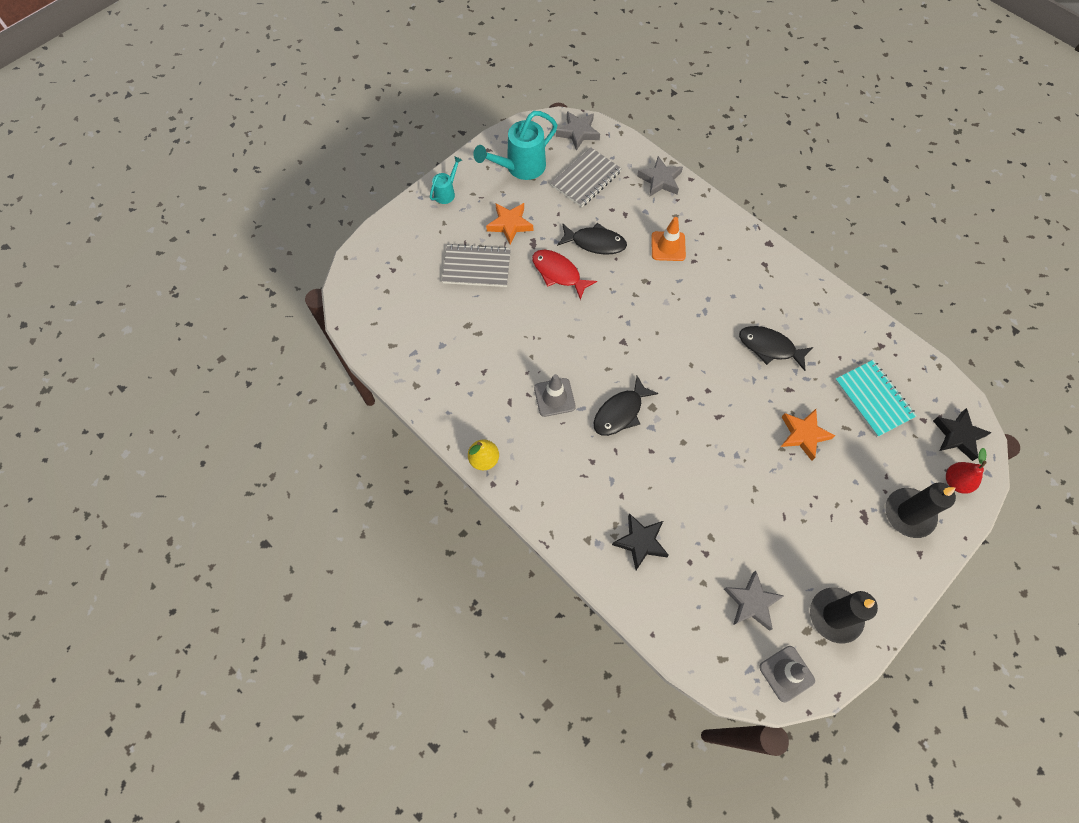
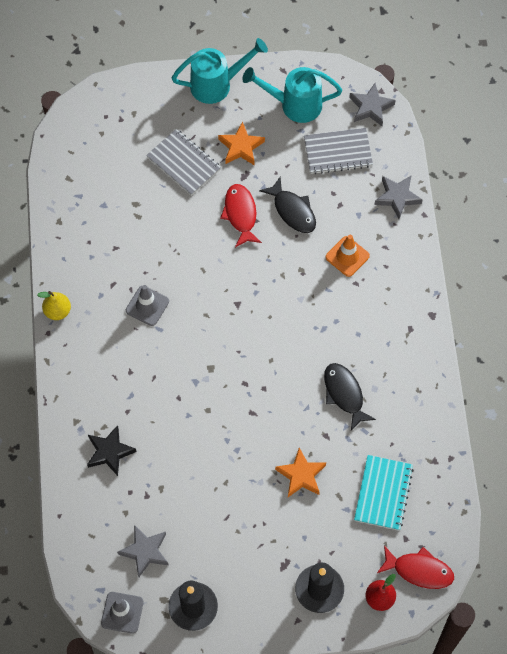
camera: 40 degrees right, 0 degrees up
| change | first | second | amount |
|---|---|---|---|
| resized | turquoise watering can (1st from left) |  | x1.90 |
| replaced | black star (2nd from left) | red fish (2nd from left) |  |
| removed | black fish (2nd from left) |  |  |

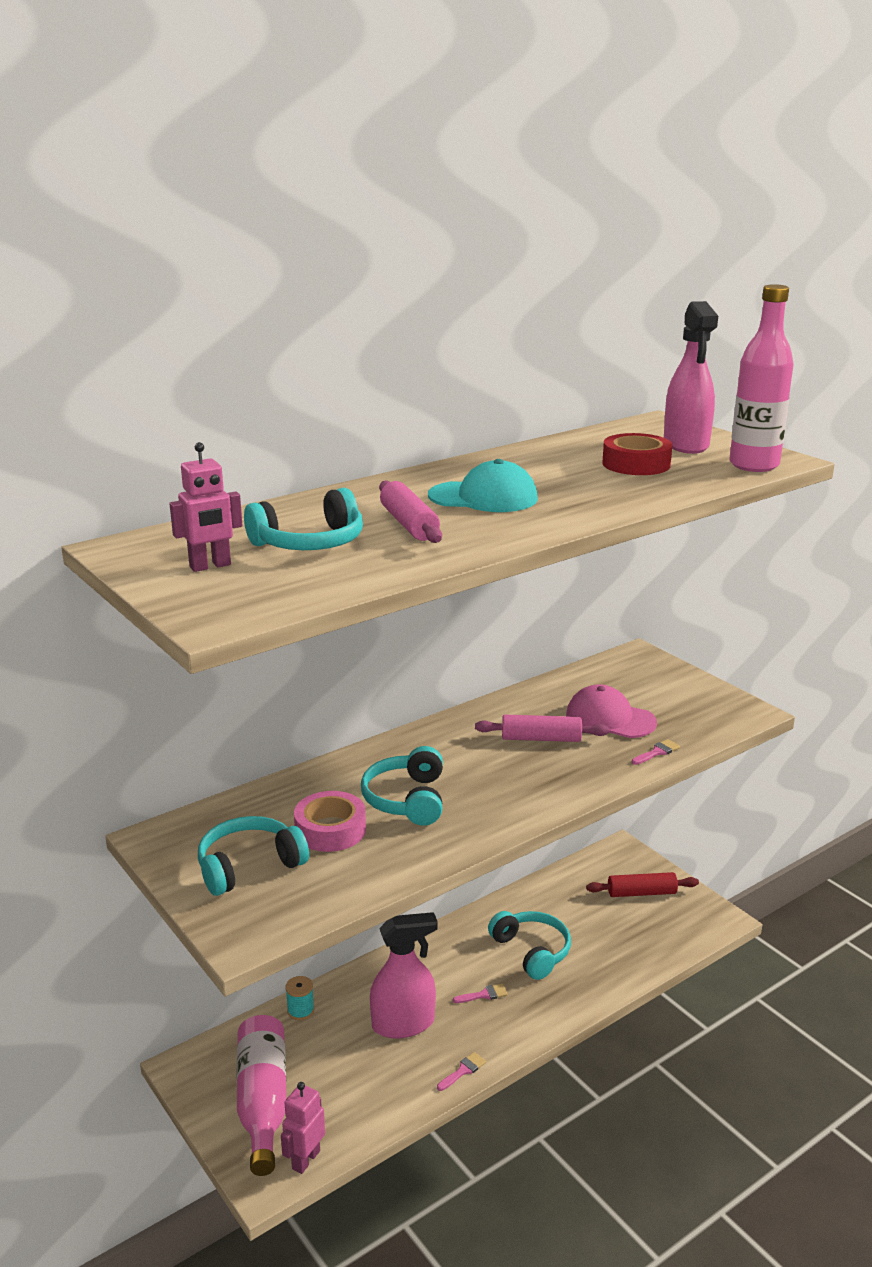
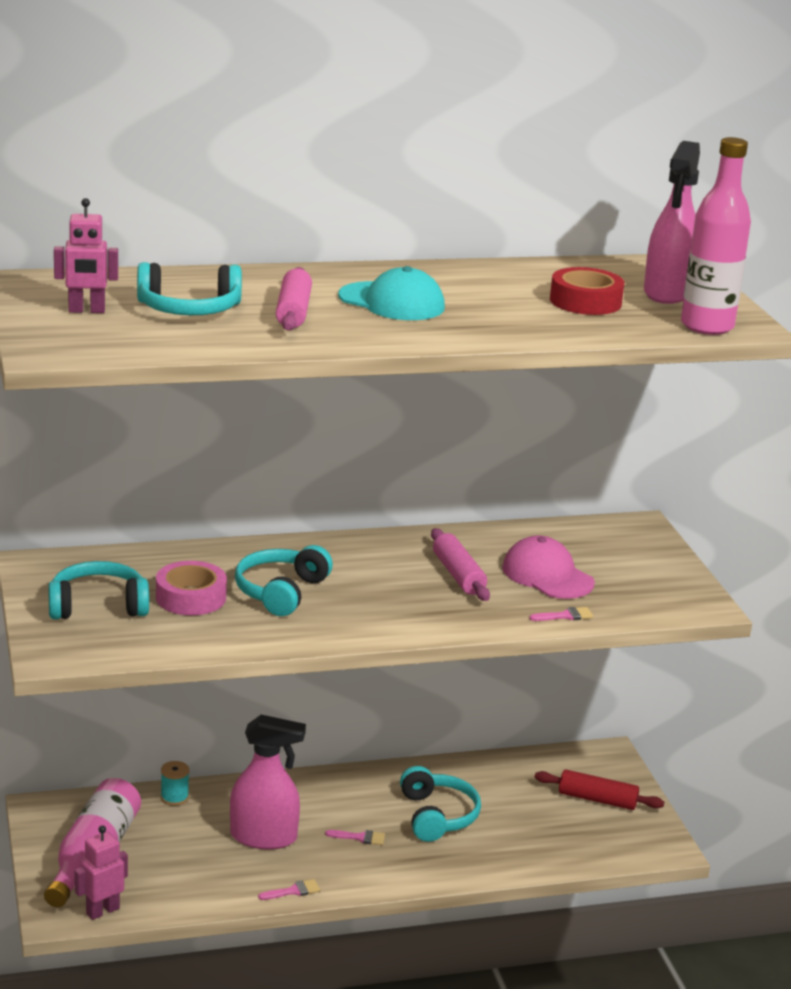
camera: 20 degrees right, 0 degrees up
| change | first | second | amount |
|---|---|---|---|
| turned | pink rolling pin (2nd from left) |  | 45 degrees clockwise |

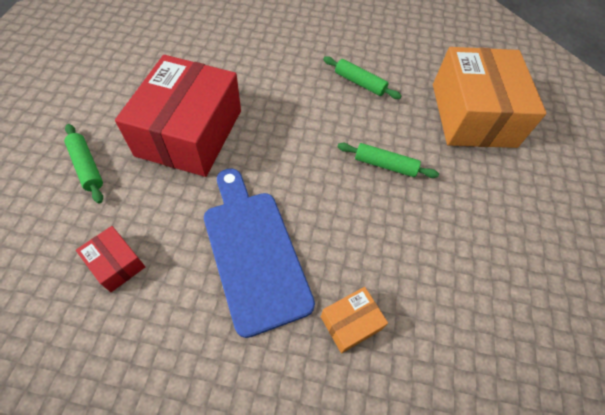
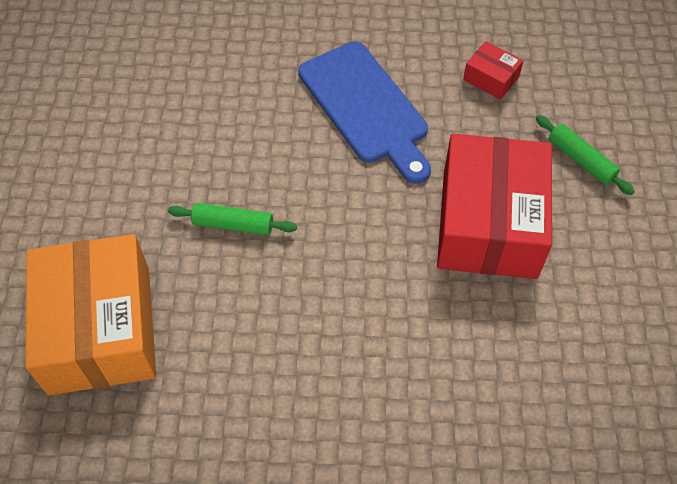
camera: 175 degrees right, 0 degrees up
| change | first | second | amount |
|---|---|---|---|
| removed | orange box (1st from left) |  |  |
| removed | green rolling pin (2nd from left) |  |  |

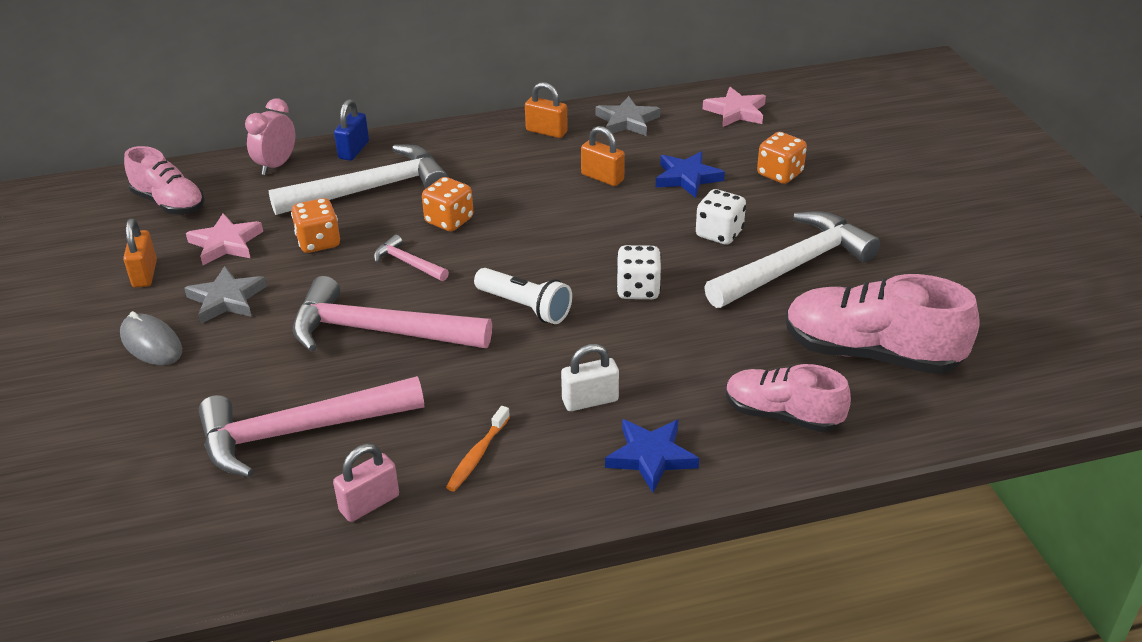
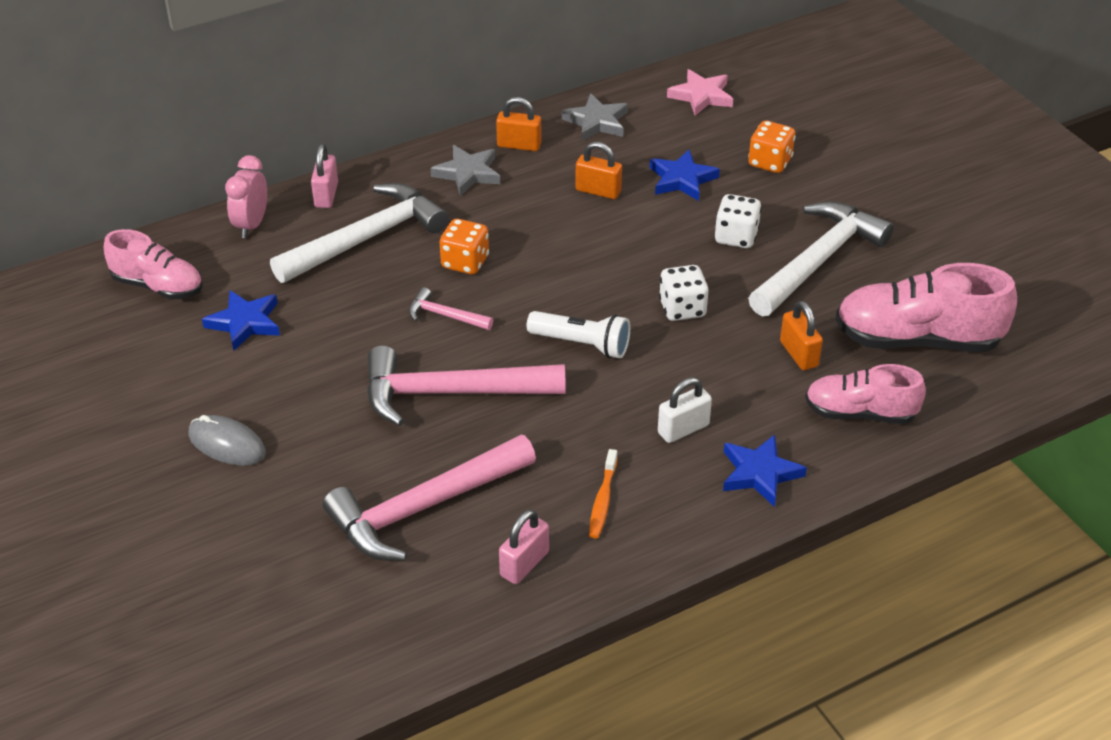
camera: 15 degrees left, 5 degrees up
| change | first | second | amount |
|---|---|---|---|
| recoloured | pink star (1st from left) | blue star (1st from left) |  |
| recoloured | blue padlock | pink padlock (1st from left) |  |
| moved | grey star (1st from left) |  |  |
| moved | orange padlock (1st from left in the first image) | orange padlock (3rd from left) |  |
| removed | orange dice (1st from left) |  |  |

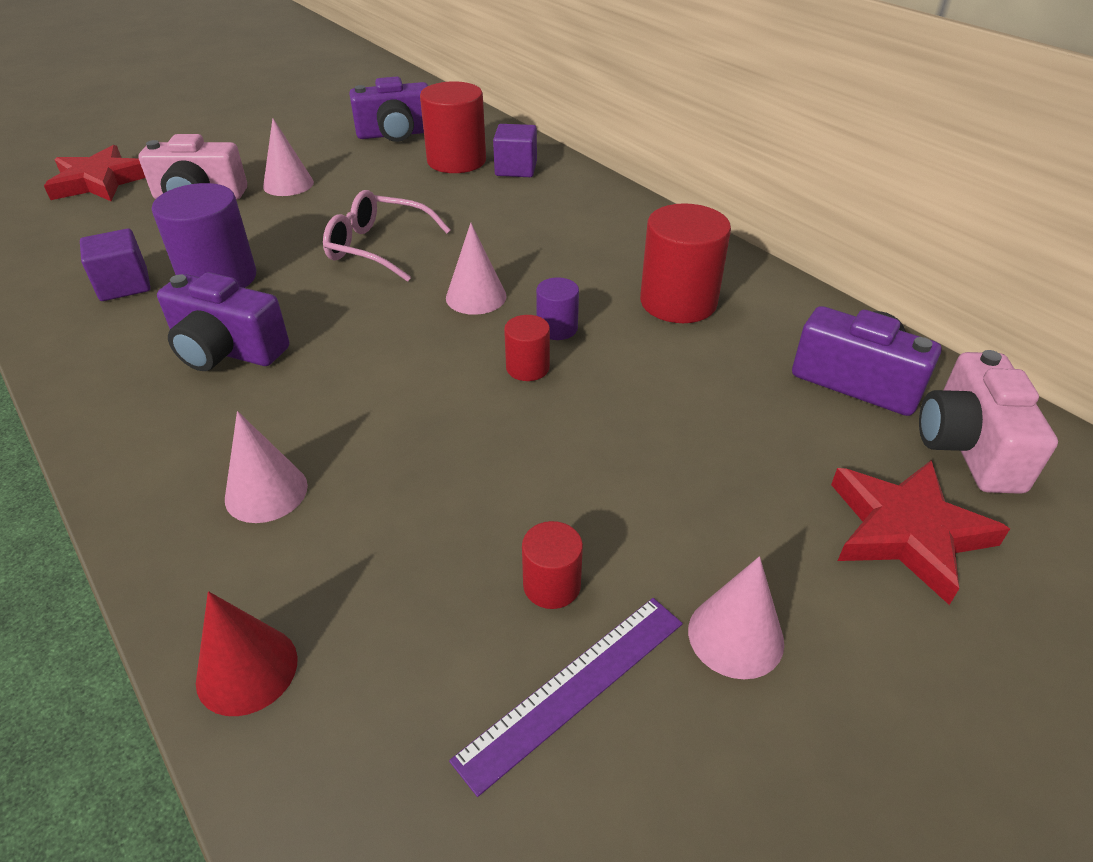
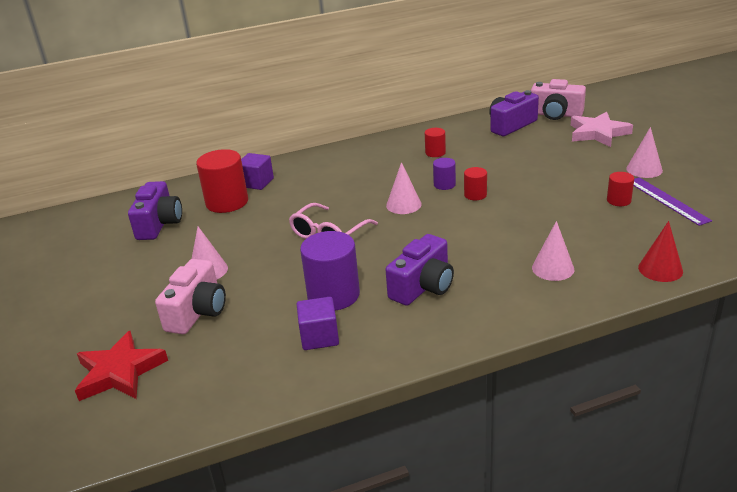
camera: 70 degrees left, 10 degrees down
| change | first | second | amount |
|---|---|---|---|
| resized | red cylinder (4th from left in the first image) | red cylinder (2nd from left) | x0.51 |
| recoloured | red star (2nd from left) | pink star |  |

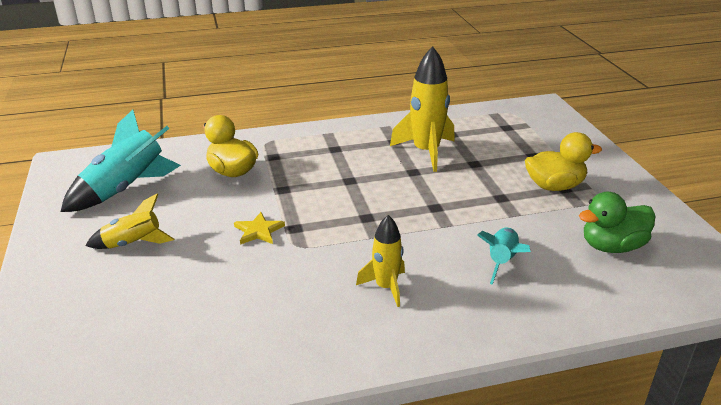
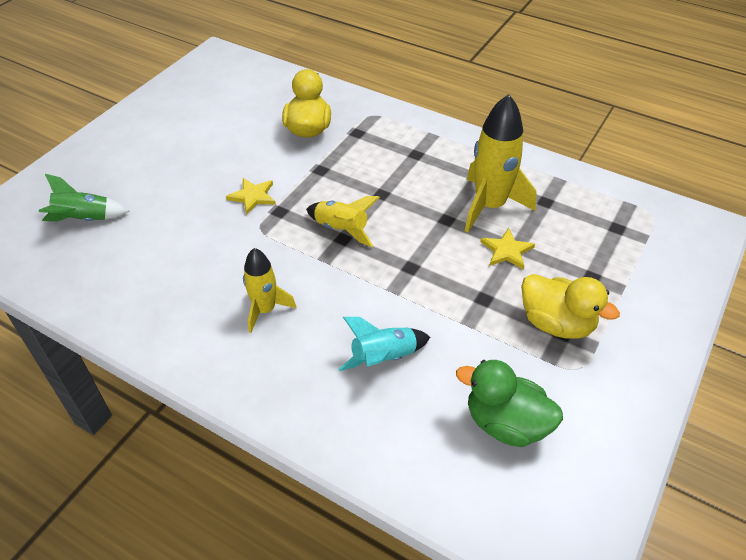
camera: 45 degrees right, 15 degrees up
| change | first | second | amount |
|---|---|---|---|
| added |  | green rocket |  |
| moved | yellow rocket (1st from left in the first image) | yellow rocket (2nd from left) |  |
| added |  | yellow star (2nd from left) |  |
| removed | turquoise rocket (1st from left) |  |  |

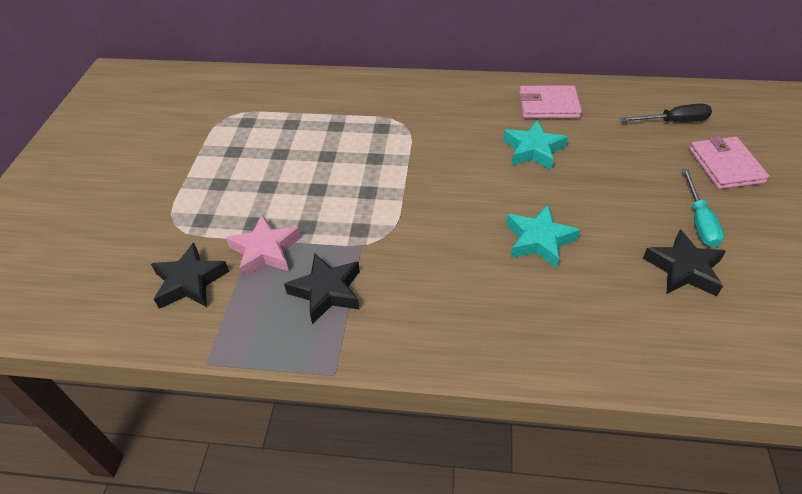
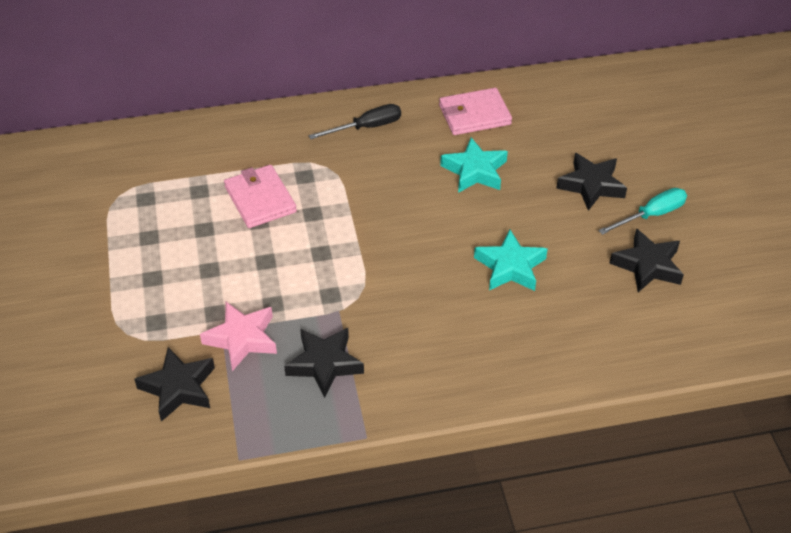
camera: 20 degrees left, 0 degrees up
| change | first | second | amount |
|---|---|---|---|
| moved | pink wallet (2nd from left in the first image) | pink wallet (1st from left) |  |
| moved | black screwdriver |  |  |
| added |  | black star (3rd from left) |  |
| turned | turquoise screwdriver |  | 105 degrees counterclockwise |

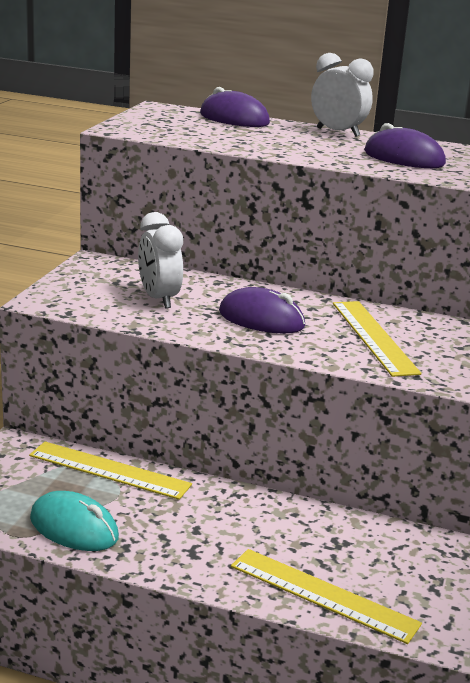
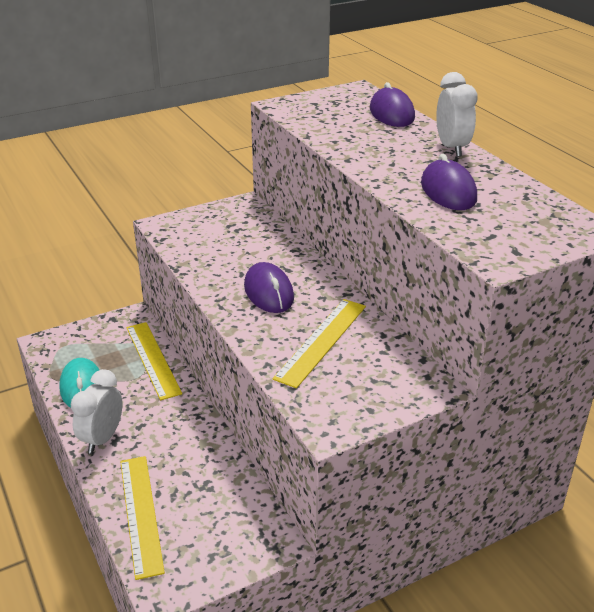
camera: 45 degrees right, 10 degrees up
| change | first | second | amount |
|---|---|---|---|
| moved | white clock (1st from left) |  |  |

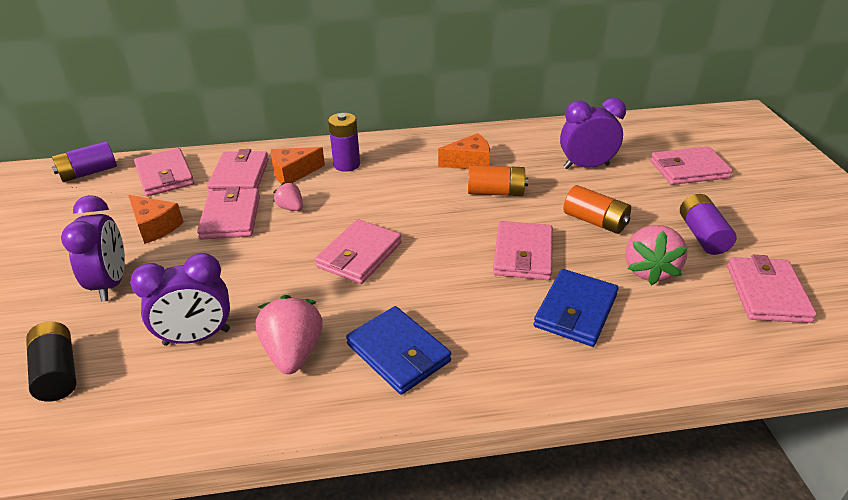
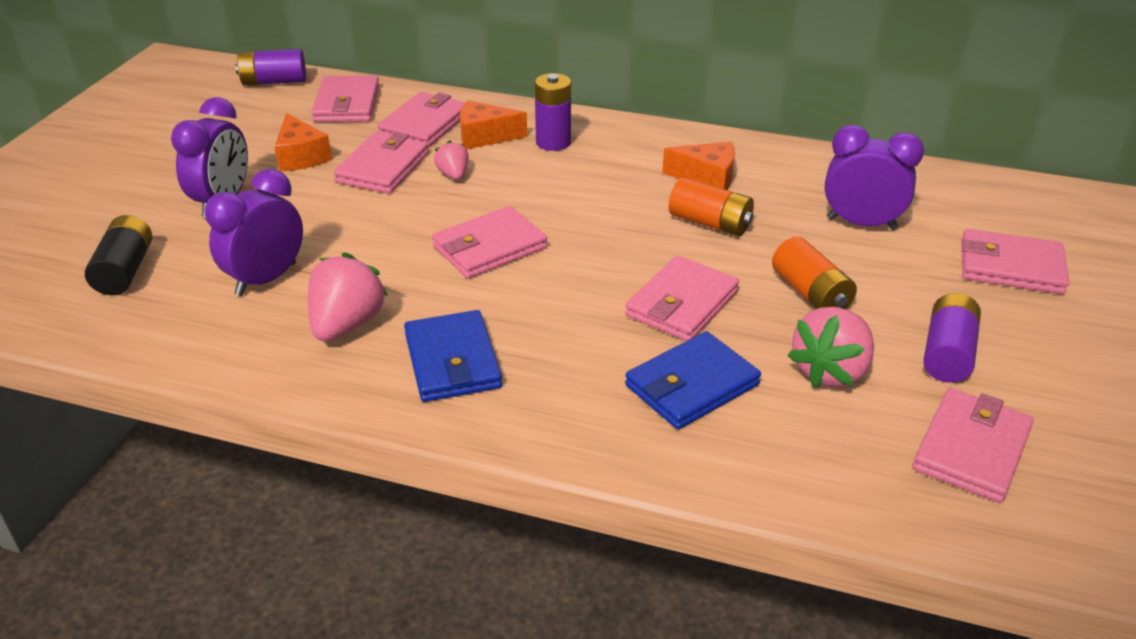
camera: 25 degrees right, 0 degrees up
| change | first | second | amount |
|---|---|---|---|
| turned | purple clock (2nd from left) |  | 120 degrees clockwise |

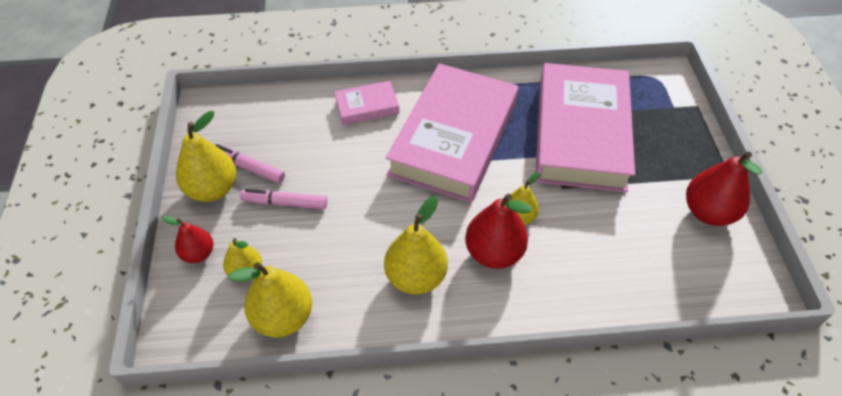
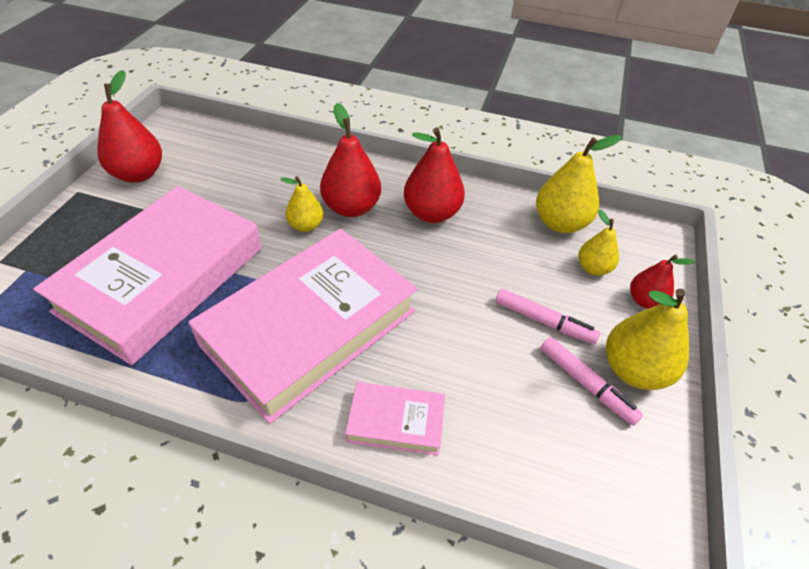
camera: 160 degrees left, 5 degrees down
| change | first | second | amount |
|---|---|---|---|
| recoloured | yellow pear (4th from left) | red pear (3rd from left) |  |

